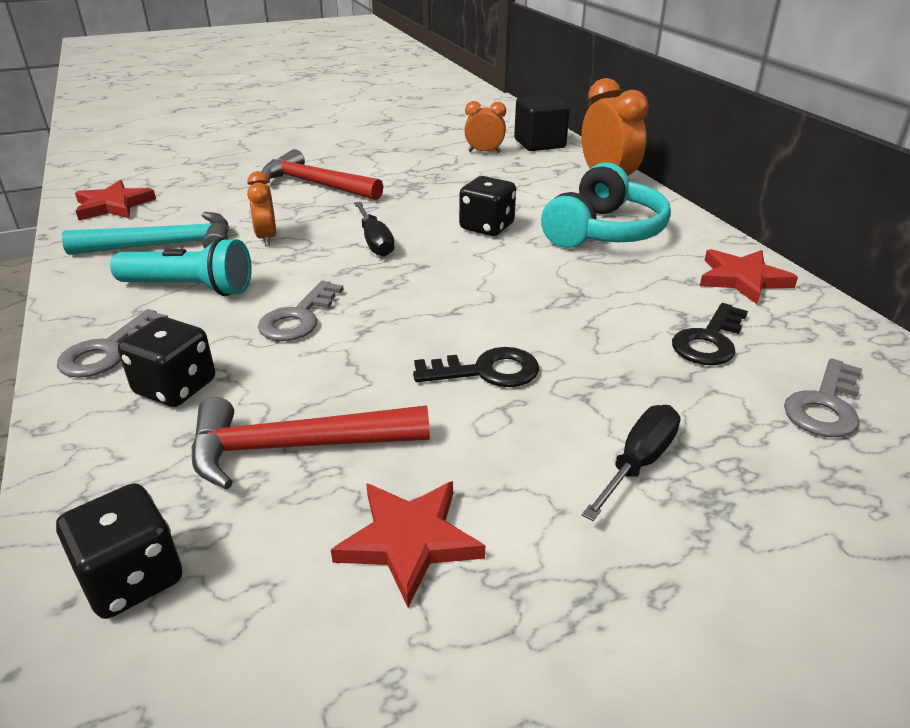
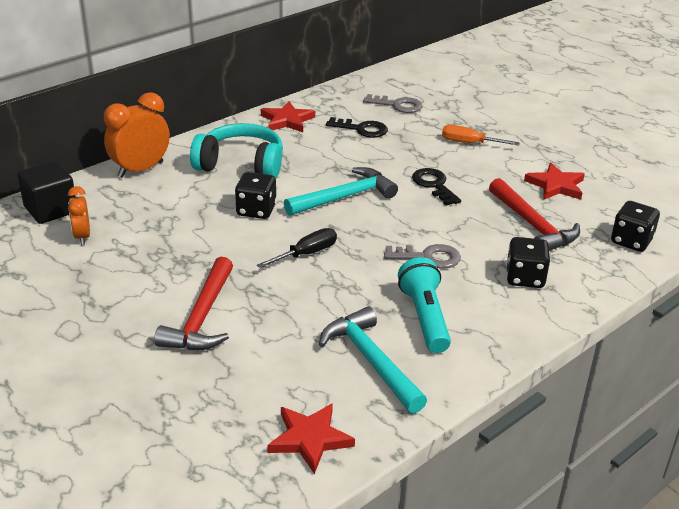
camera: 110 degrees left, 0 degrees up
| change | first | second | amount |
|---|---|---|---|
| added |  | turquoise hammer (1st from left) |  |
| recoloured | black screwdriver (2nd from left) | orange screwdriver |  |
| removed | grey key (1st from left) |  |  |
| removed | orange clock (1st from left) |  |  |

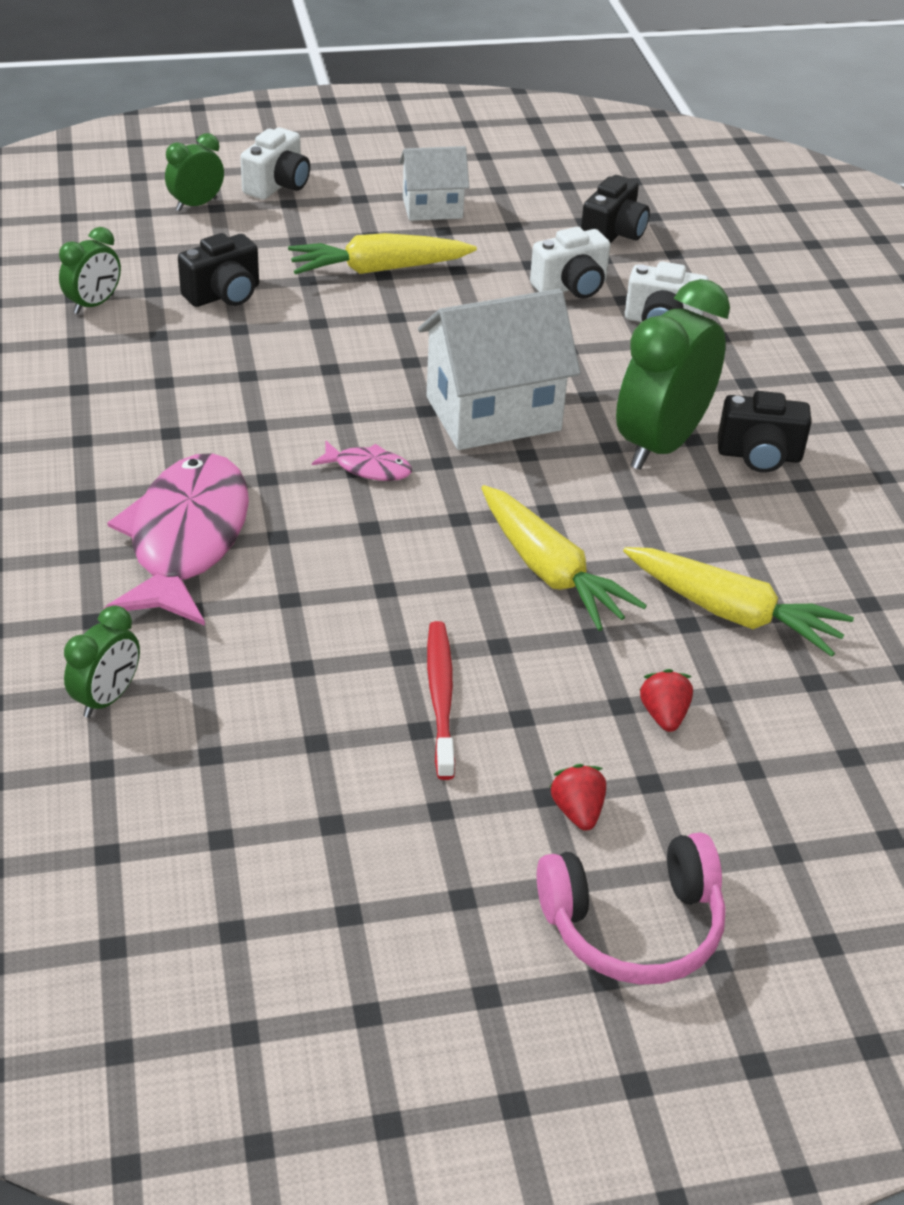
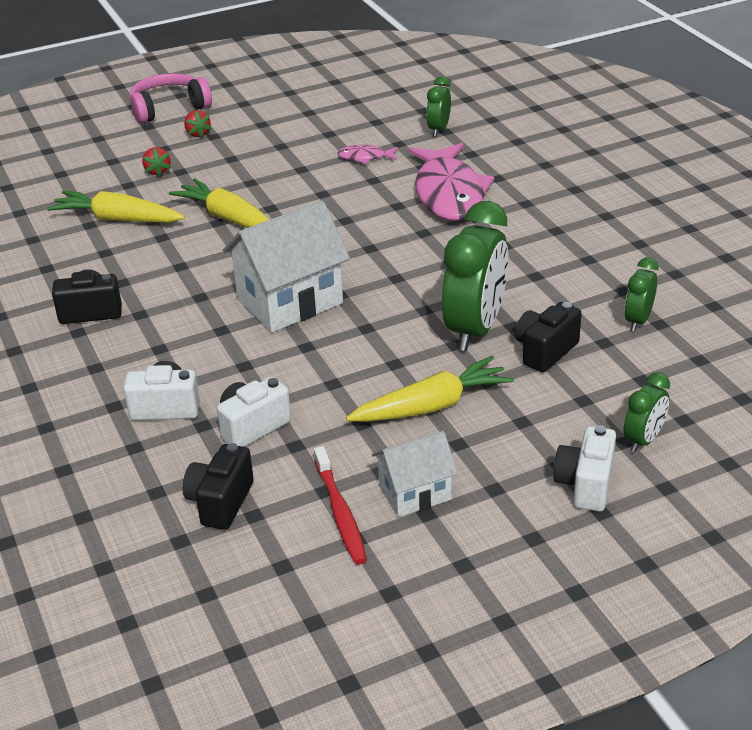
camera: 170 degrees right, 5 degrees down
| change | first | second | amount |
|---|---|---|---|
| moved | red toothbrush |  |  |
| moved | pink fish (2nd from left in the first image) | pink fish (1st from left) |  |
| moved | green clock (4th from left in the first image) | green clock (2nd from left) |  |

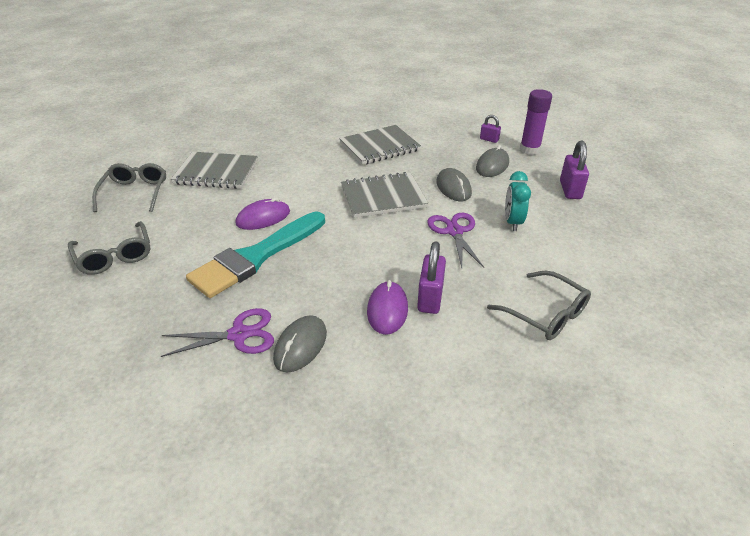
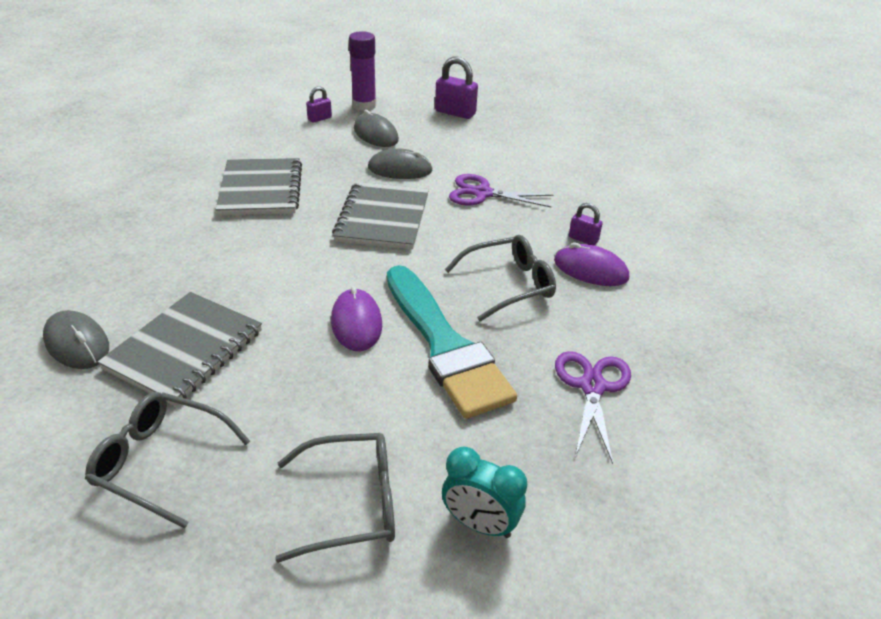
camera: 70 degrees left, 0 degrees up
| change | first | second | amount |
|---|---|---|---|
| moved | grey mouse (1st from left) |  |  |
| moved | turquoise clock |  |  |
| moved | grey glasses (3rd from left) |  |  |
| resized | purple padlock (1st from left in the first image) | purple padlock (3rd from left) | x0.57 |

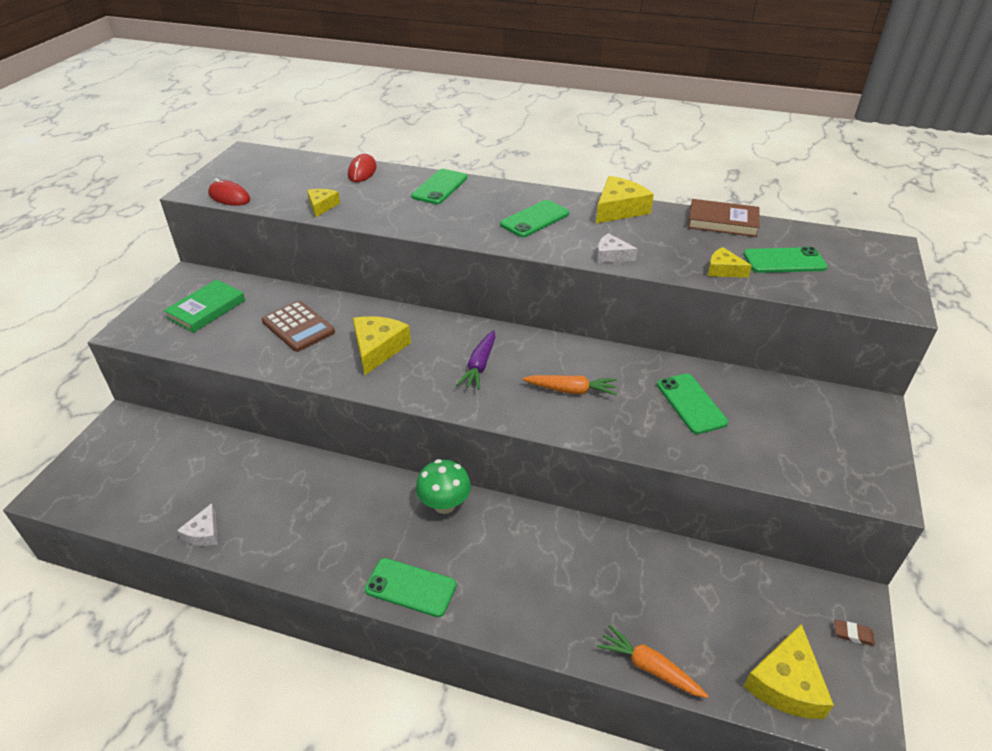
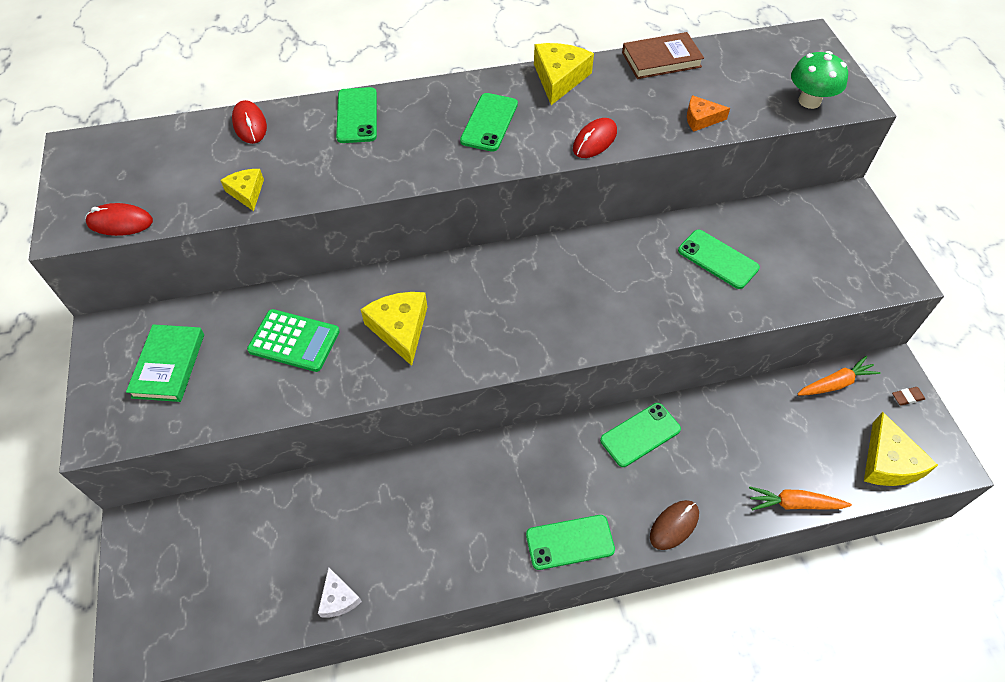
camera: 30 degrees left, 15 degrees up
| change | first | second | amount |
|---|---|---|---|
| recoloured | brown calculator | green calculator |  |
| replaced | white cheese (2nd from left) | red mouse (3rd from left) |  |
| moved | green phone (5th from left in the first image) | green phone (4th from left) |  |
| added |  | brown mouse |  |
| recoloured | yellow cheese (4th from left) | orange cheese |  |
| moved | green mushroom |  |  |
| moved | orange carrot (1st from left in the first image) | orange carrot (2nd from left) |  |
| removed | purple carrot |  |  |

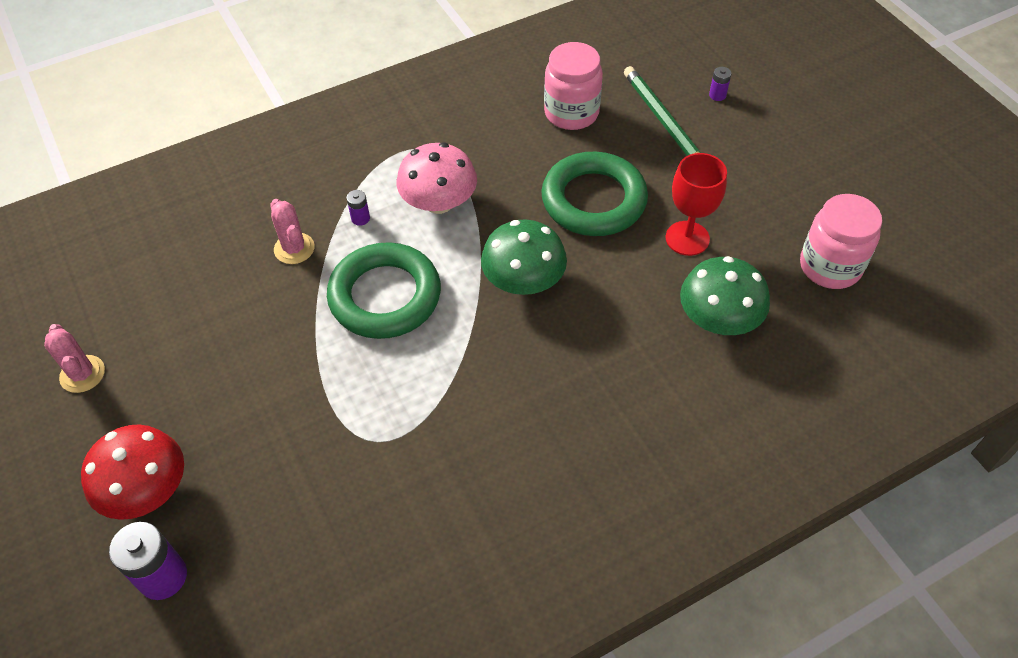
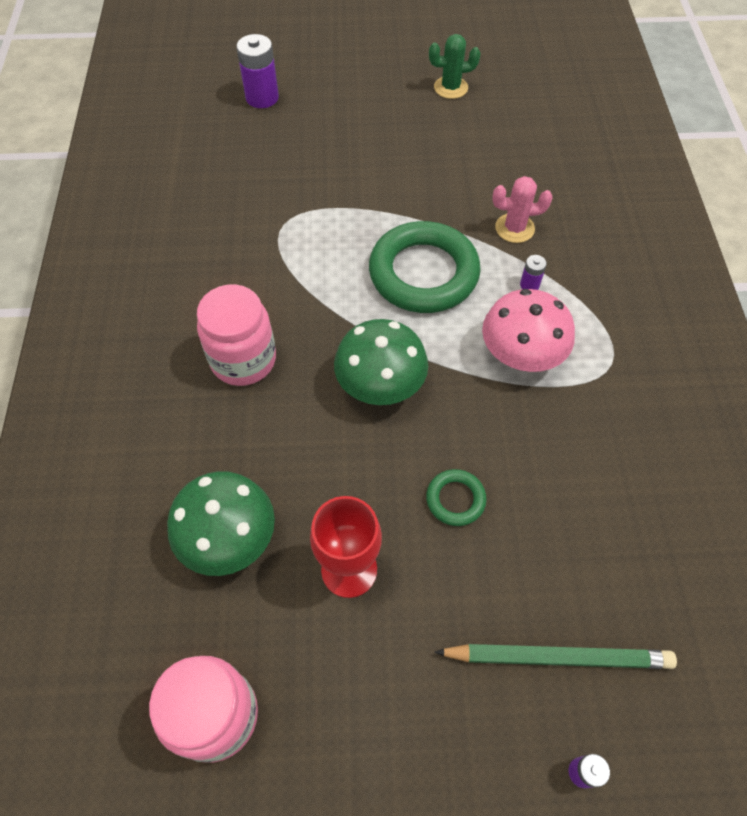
camera: 115 degrees right, 5 degrees up
| change | first | second | amount |
|---|---|---|---|
| moved | pink jar (1st from left in the first image) | pink jar (2nd from left) |  |
| resized | green ring (2nd from left) |  | x0.45 |
| recoloured | pink cactus (1st from left) | green cactus |  |
| removed | red mushroom |  |  |

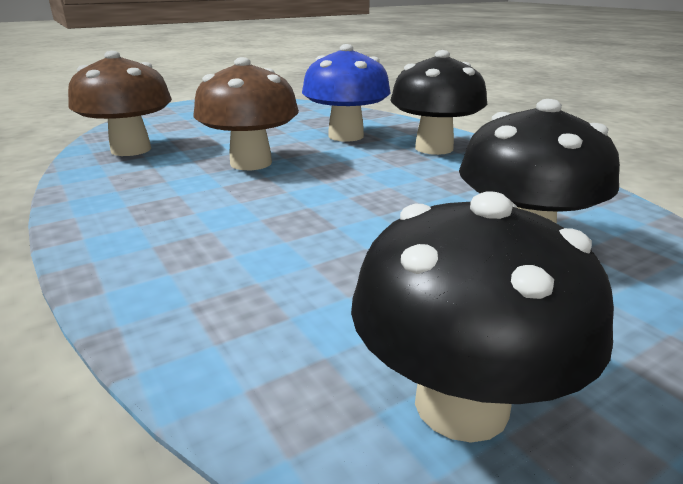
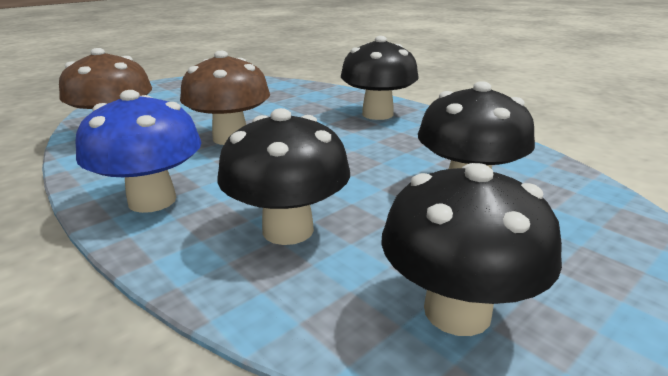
camera: 10 degrees left, 0 degrees up
| change | first | second | amount |
|---|---|---|---|
| moved | blue mushroom |  |  |
| added |  | black mushroom (1st from left) |  |

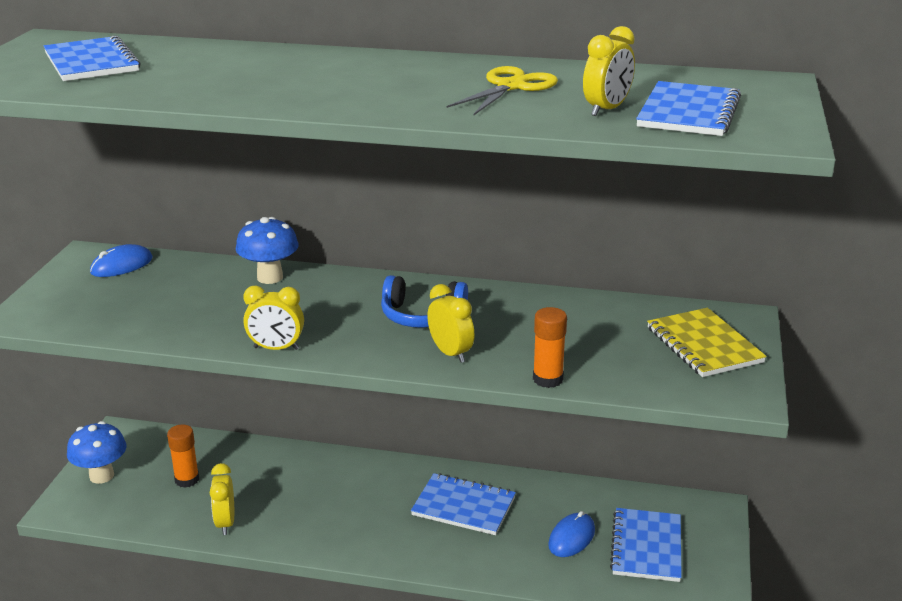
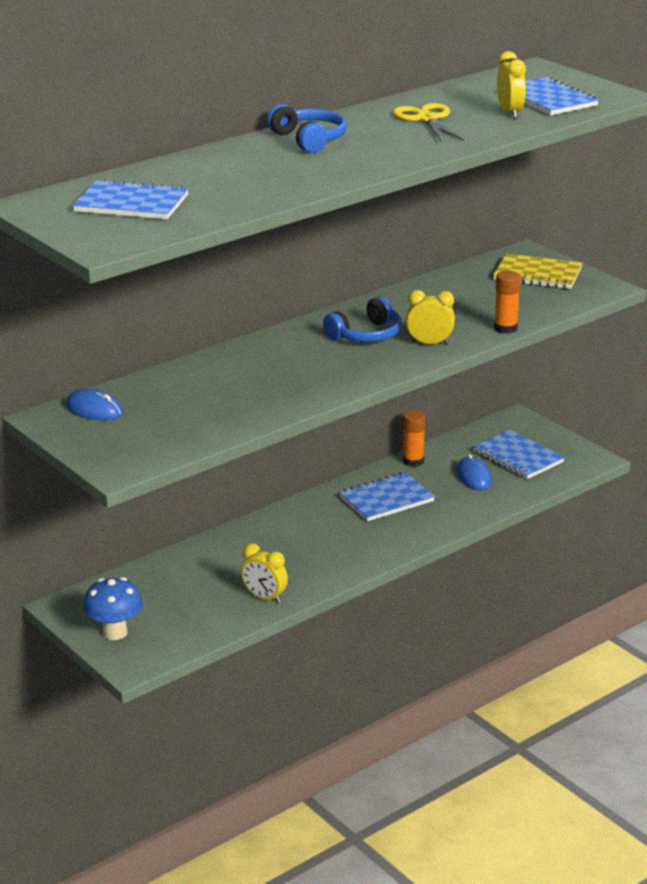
camera: 50 degrees left, 0 degrees up
| change | first | second | amount |
|---|---|---|---|
| turned | blue mouse (1st from left) |  | 60 degrees counterclockwise |
| added |  | blue headphones (1st from left) |  |
| moved | orange glue stick (1st from left) |  |  |
| removed | blue mushroom (2nd from left) |  |  |
| removed | yellow clock (2nd from left) |  |  |

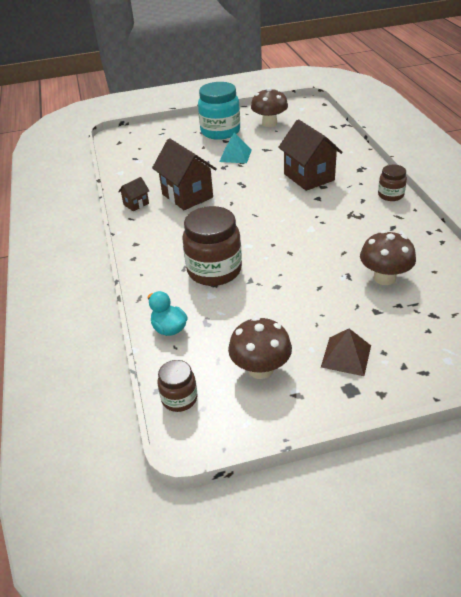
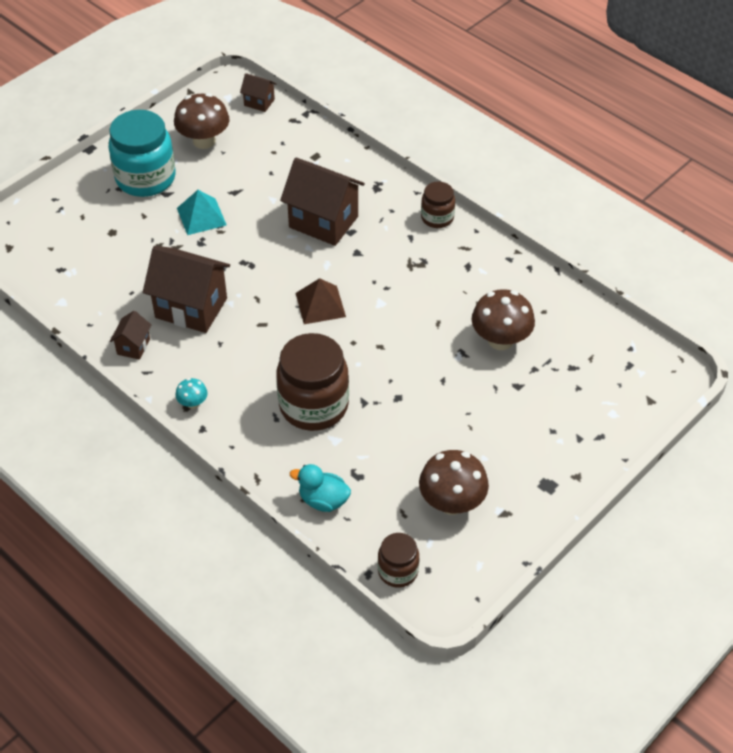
camera: 35 degrees left, 10 degrees up
| change | first | second | amount |
|---|---|---|---|
| added |  | turquoise mushroom |  |
| added |  | brown house (3rd from left) |  |
| moved | brown pyramid |  |  |

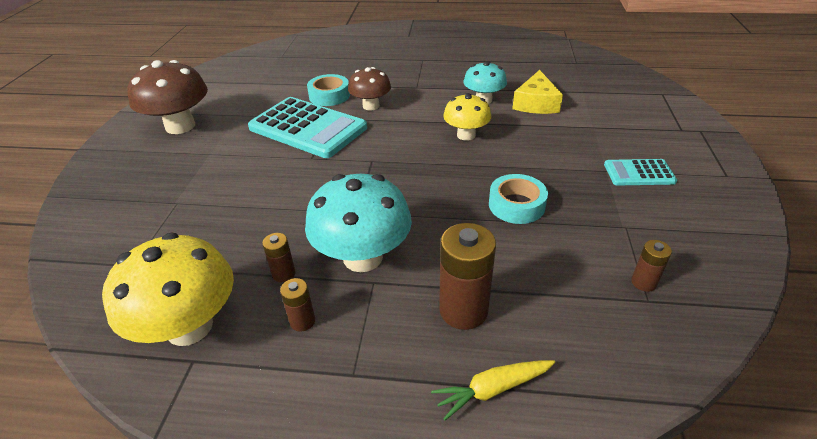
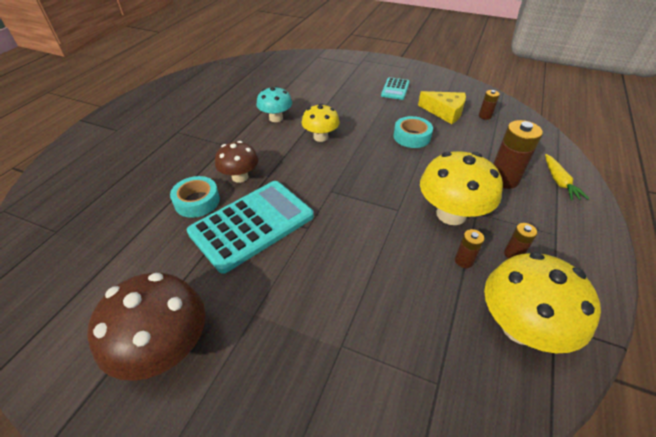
camera: 75 degrees left, 5 degrees up
| change | first | second | amount |
|---|---|---|---|
| moved | yellow cheese |  |  |
| recoloured | turquoise mushroom (1st from left) | yellow mushroom (2nd from left) |  |

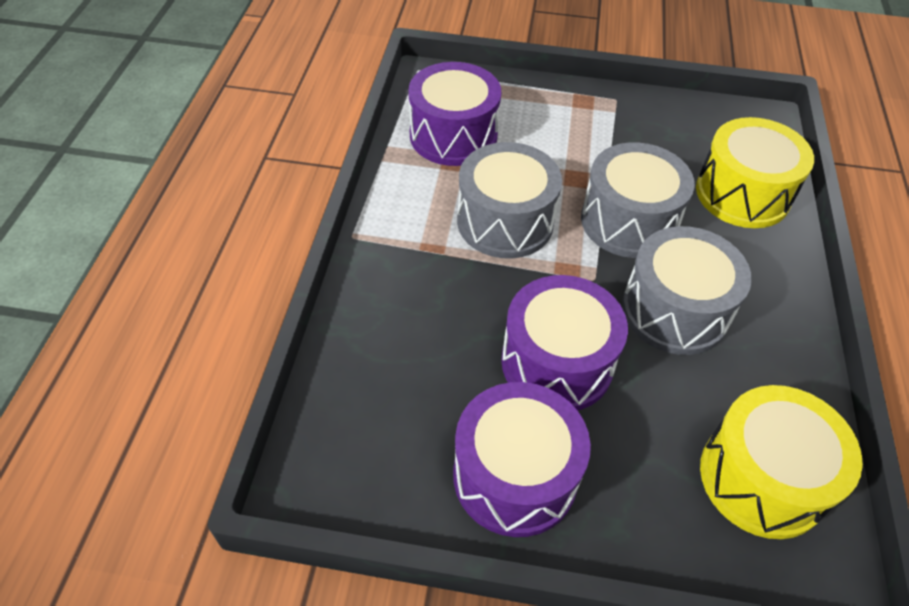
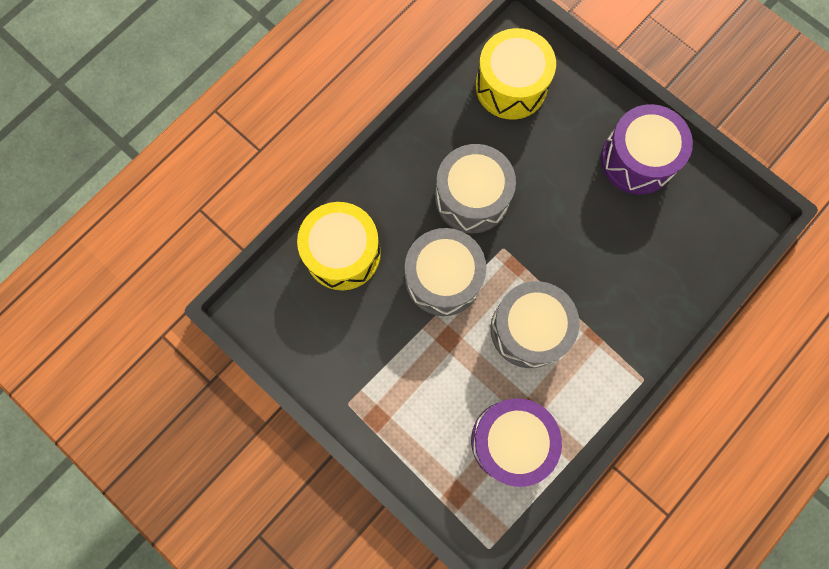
camera: 145 degrees left, 25 degrees up
| change | first | second | amount |
|---|---|---|---|
| removed | purple drum (3rd from left) |  |  |

